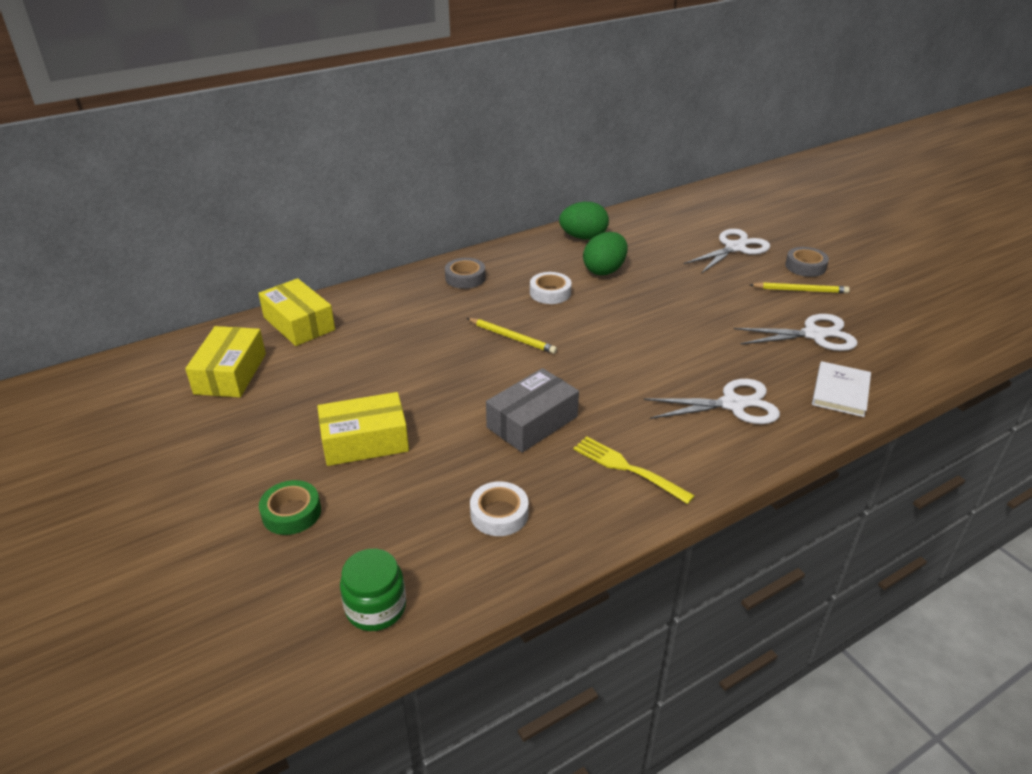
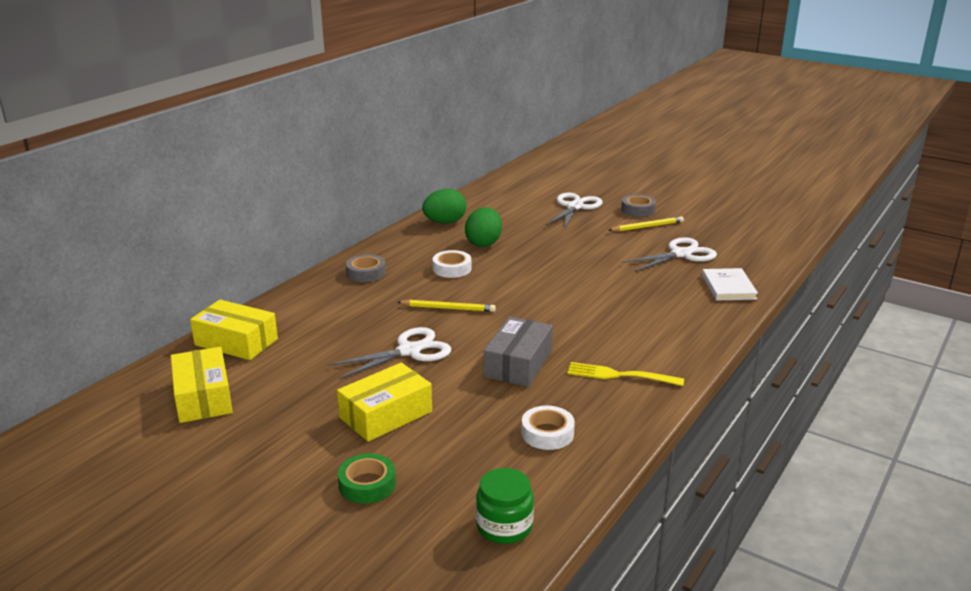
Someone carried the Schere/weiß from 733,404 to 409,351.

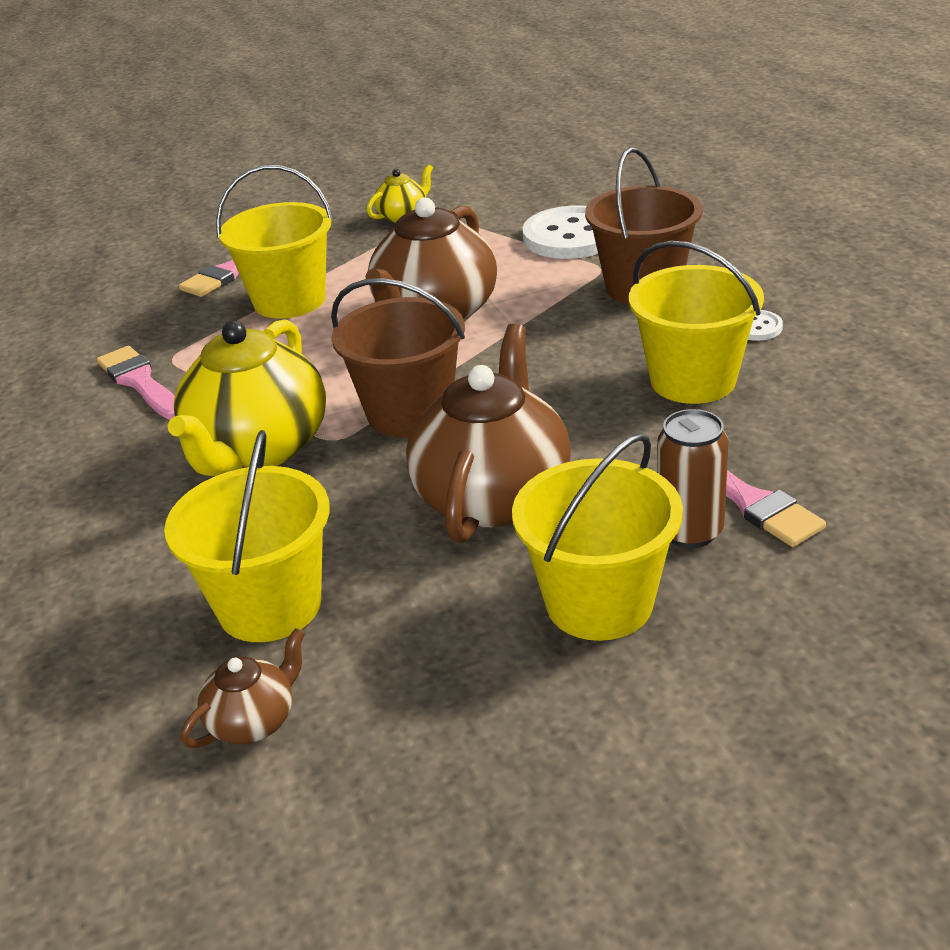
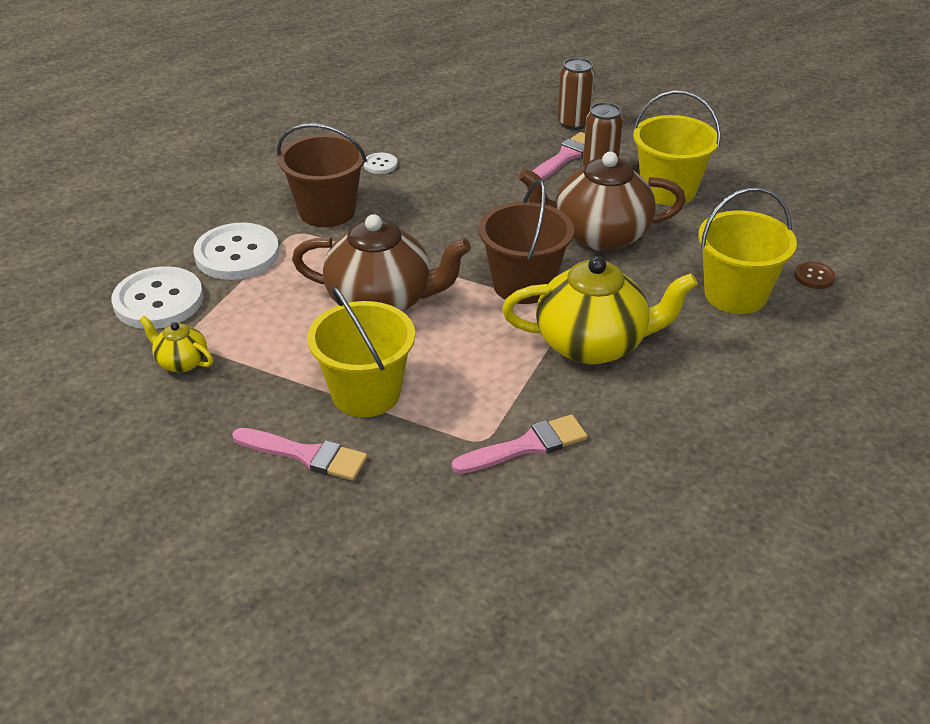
Someone took away the Eimer/gelb at 693,380. Someone put down the Knopf/weiß at 158,301. Someone put down the Dose/braun at 573,123. Someone swapped the Teekanne/braun at 254,721 for the Knopf/braun at 814,277. Someone rotated the Pinsel/rosa at 140,382 by 150 degrees counterclockwise.

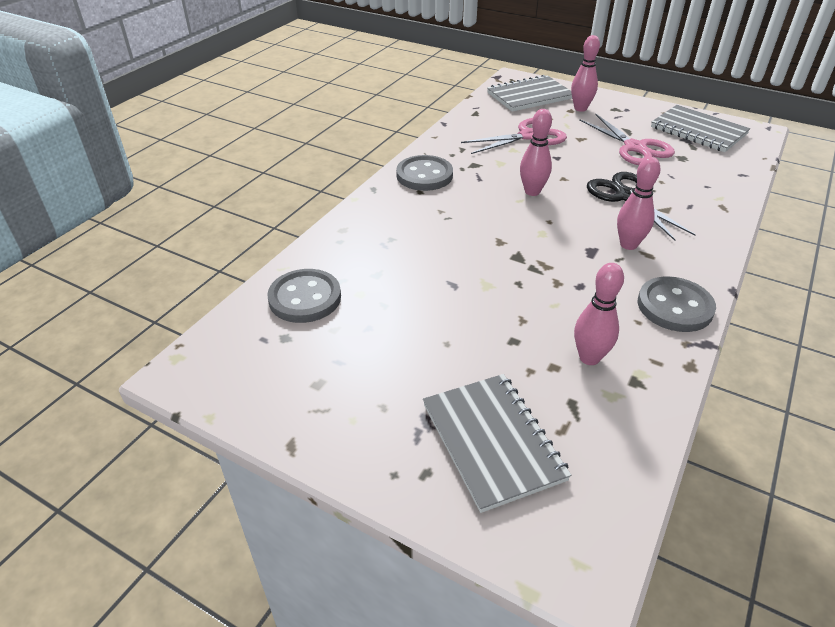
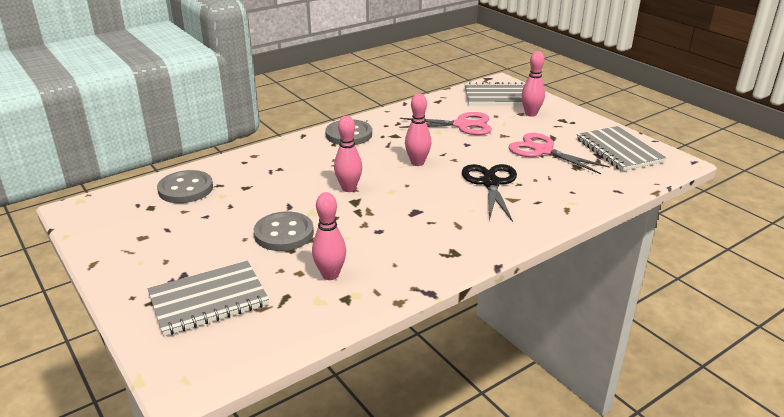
Someone carried the Bowlingkegel/rosa from 628,245 to 348,188. Someone carried the Knopf/grau from 674,306 to 284,233. Someone rotated the Notizbuch/grau at 492,441 by 60 degrees clockwise. Someone rotated the Schere/rosa at 635,147 by 135 degrees clockwise.

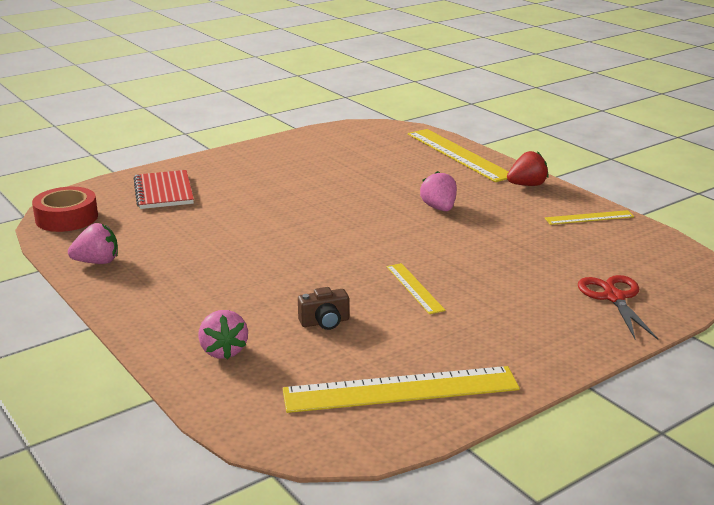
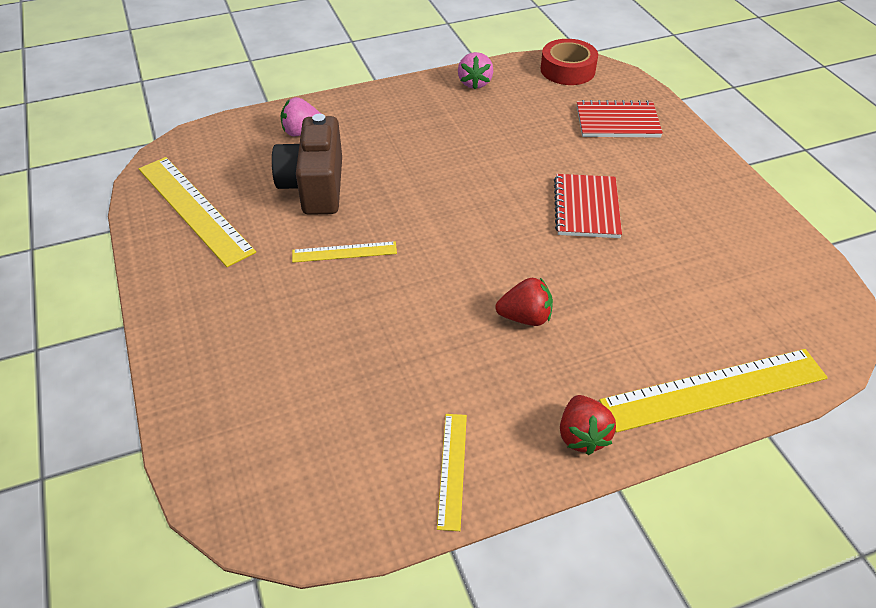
Someone took away the Schere/rot at 614,298. Someone put down the Notizbuch/rot at 586,208. Someone repainted the Erdbeere/rosa at 439,208, which became the Erdbeere/rot at 525,317. Someone rotated the Lineal/gelb at 401,390 by 45 degrees counterclockwise. Someone scaled the Kamera/braun at 324,322 by 2.13.

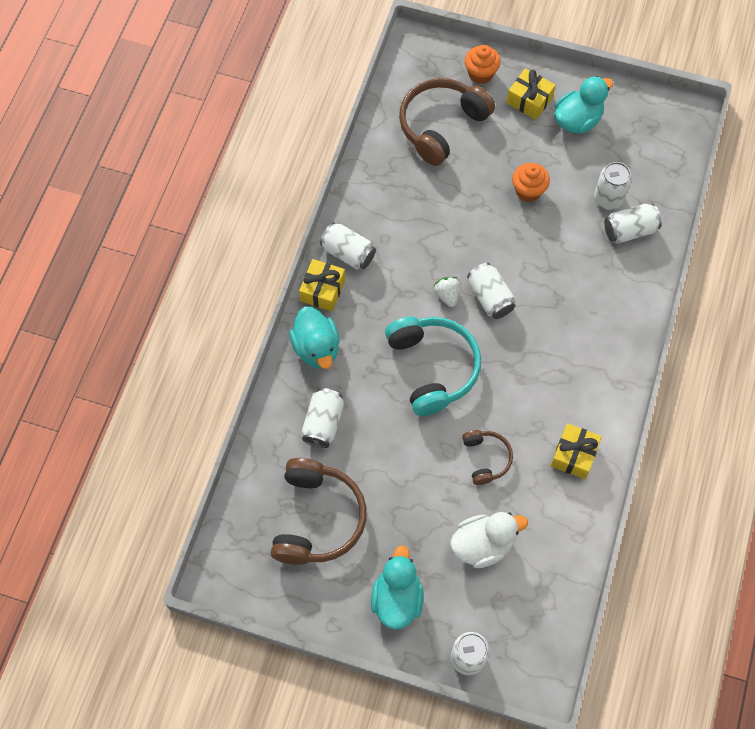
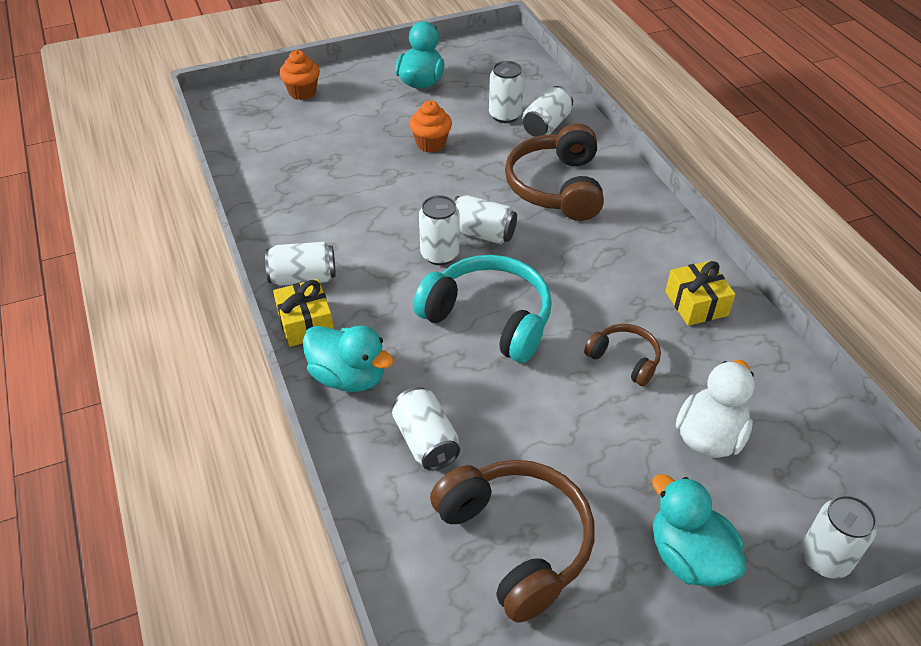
Someone took away the Geschenk/gelb at 529,100. Someone carried the Kopfhörer/braun from 441,125 to 556,187. Someone swapped the Erdbeere/weiß at 447,295 for the Dose/weiß at 439,254.

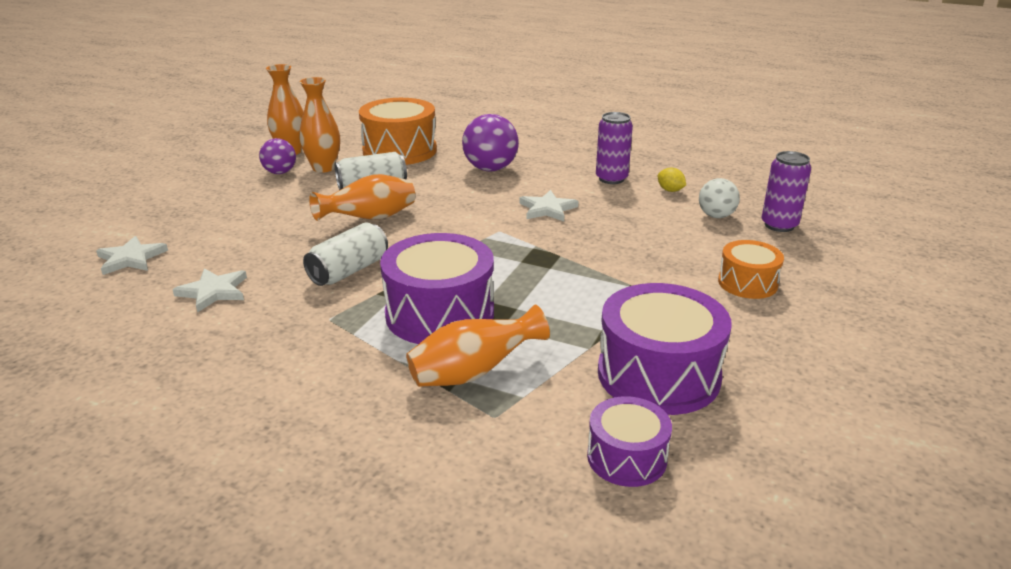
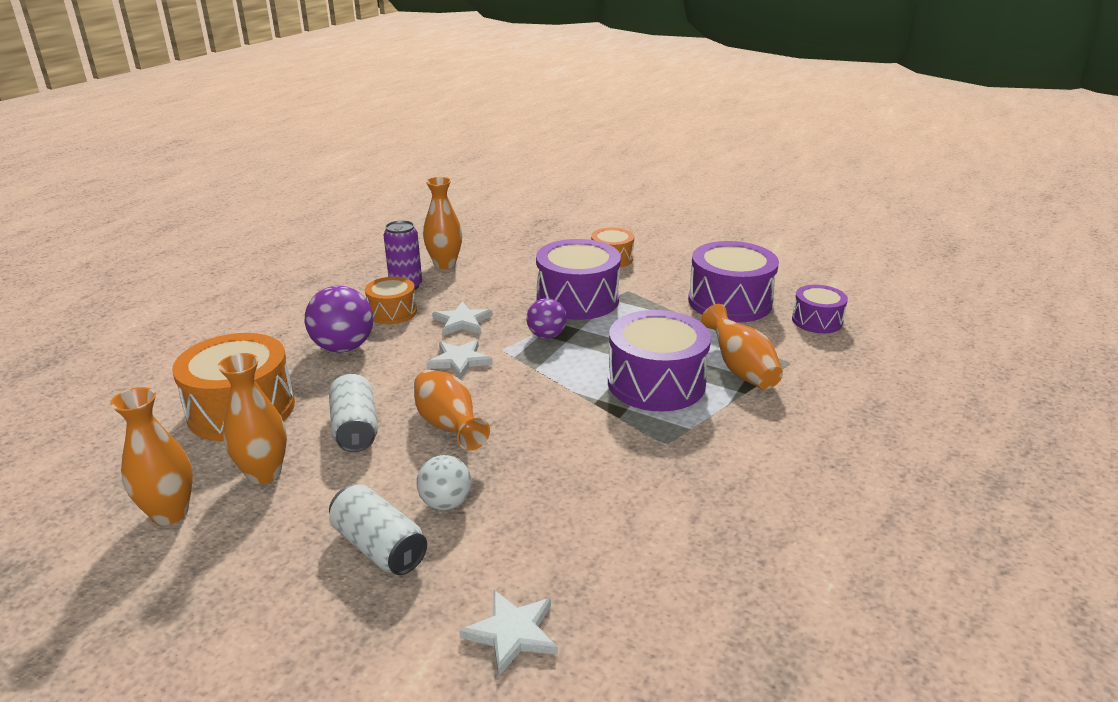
Someone took away the Dose/lila at 779,225. Someone put down the Trommel/orange at 392,312. Someone put down the Trommel/lila at 577,299. Someone carried the Stern/weiß from 213,292 to 459,361. Someone carried the Ball/lila from 280,172 to 546,335. Someone carried the Dose/weiß from 349,271 to 379,547. Someone carried the Ball/weiß from 716,216 to 446,503. Someone swapped the Zitrone/gelb at 670,190 for the Vase/orange at 445,264.

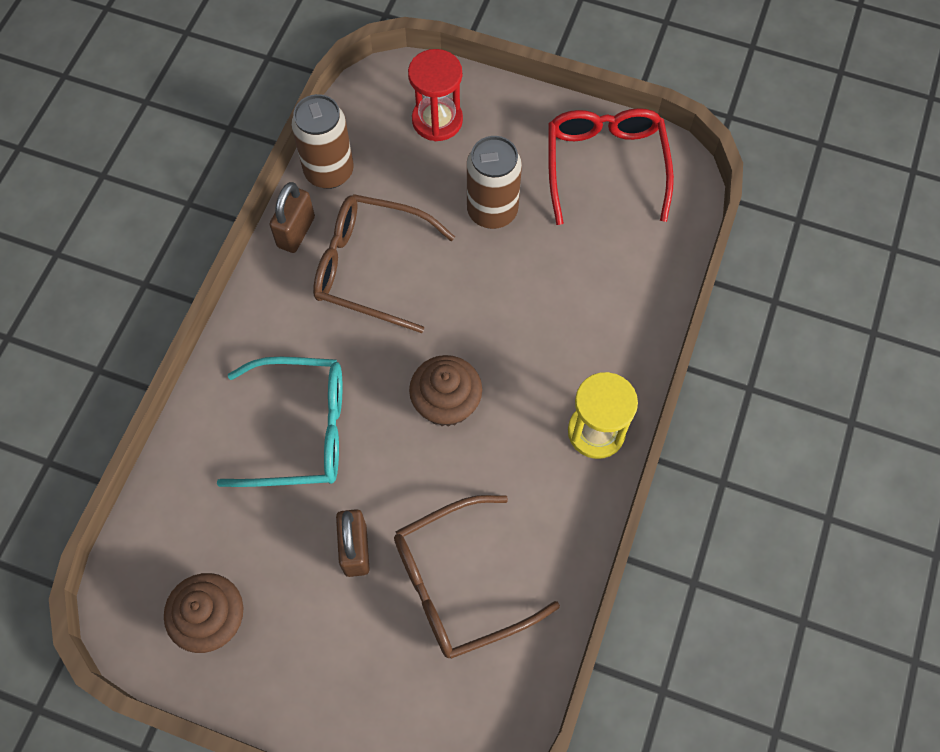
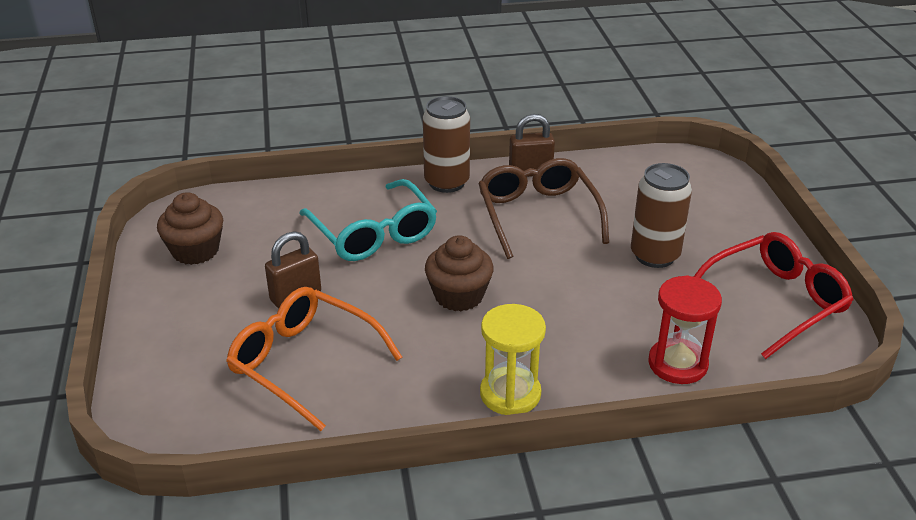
Someone carried the Dose/braun from 329,171 to 446,182. Someone carried the Sanduhr/rot from 437,120 to 677,364. Someone repainted the Brille/braun at 460,583, which became the Brille/orange at 305,363.

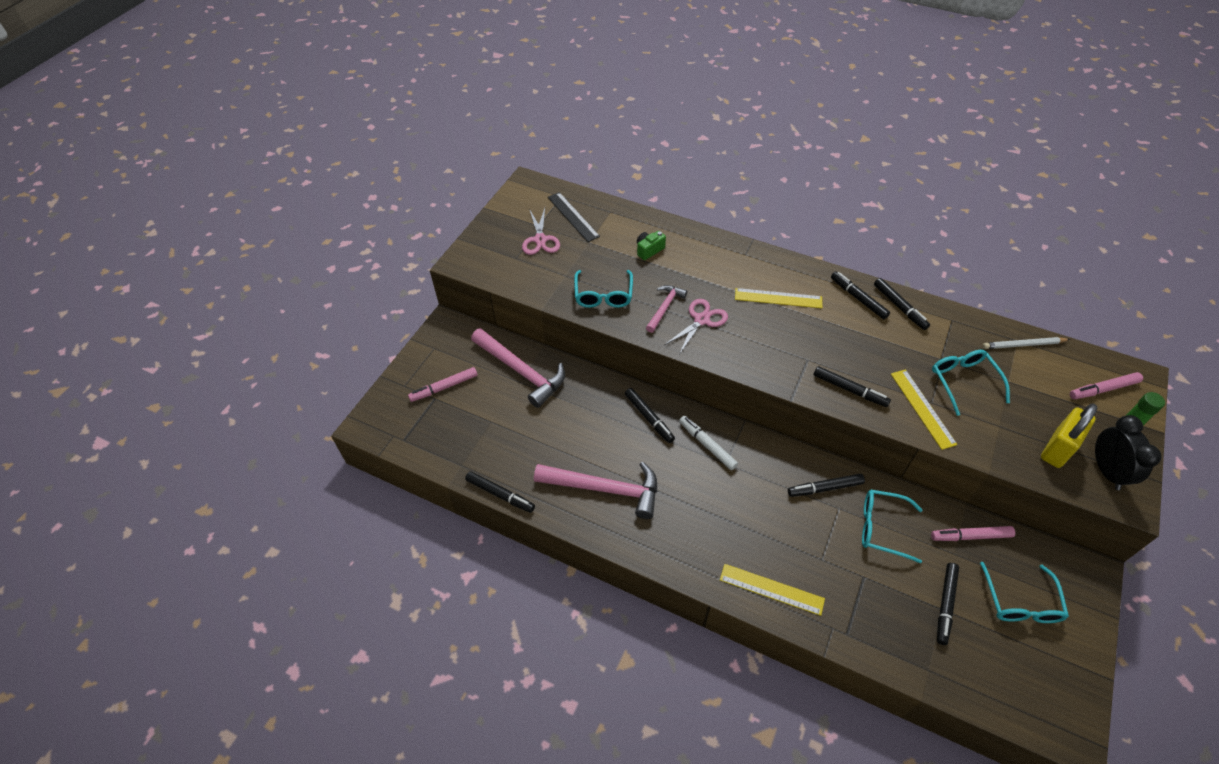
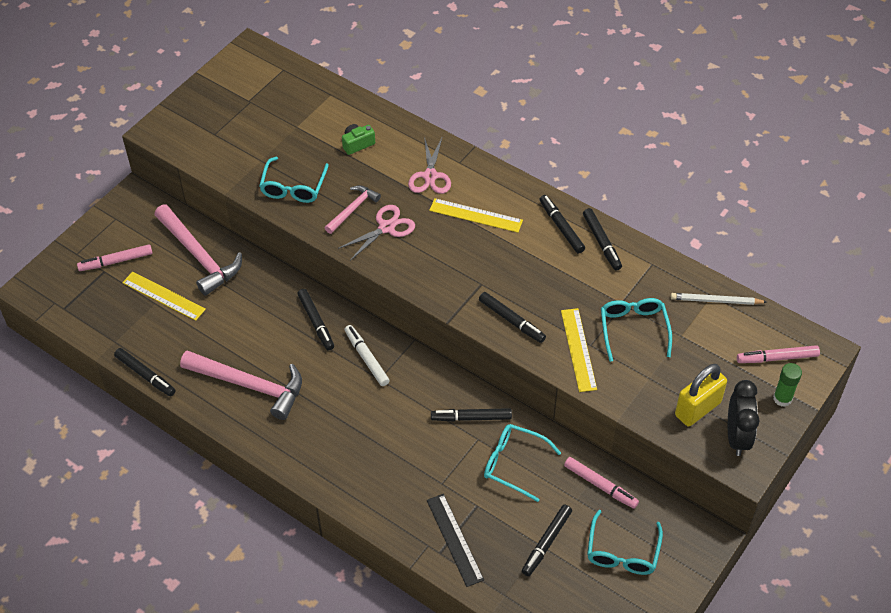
Someone carried the Schere/rosa from 540,240 to 430,176. Someone carried the Lineal/schwarz from 573,216 to 454,539. Someone carried the Lineal/gelb from 771,589 to 164,296. Someone rotated the Filzstift/rosa at 970,536 by 150 degrees counterclockwise.

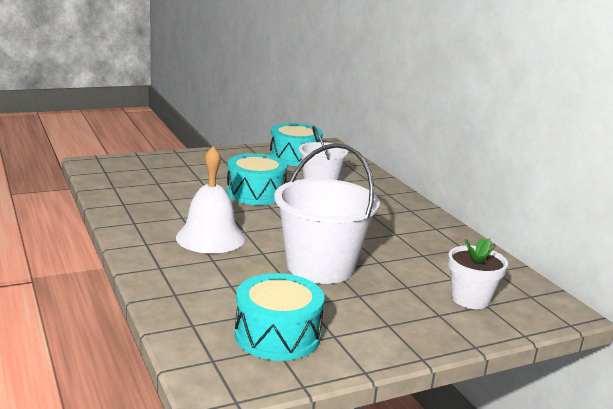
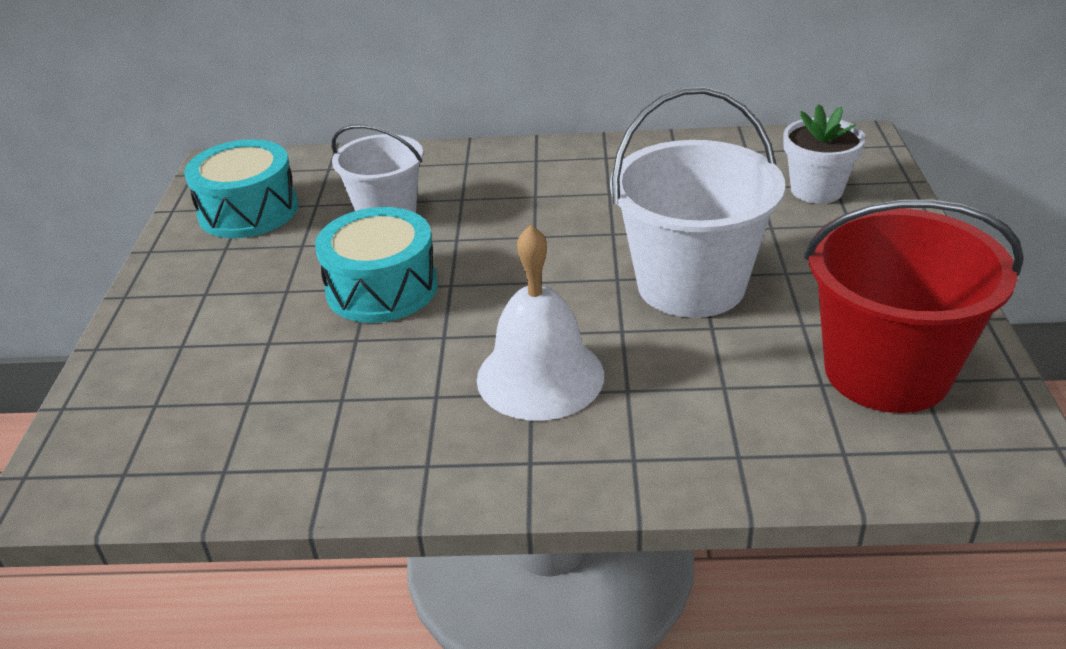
Someone swapped the Trommel/türkis at 277,335 for the Eimer/rot at 886,371.

